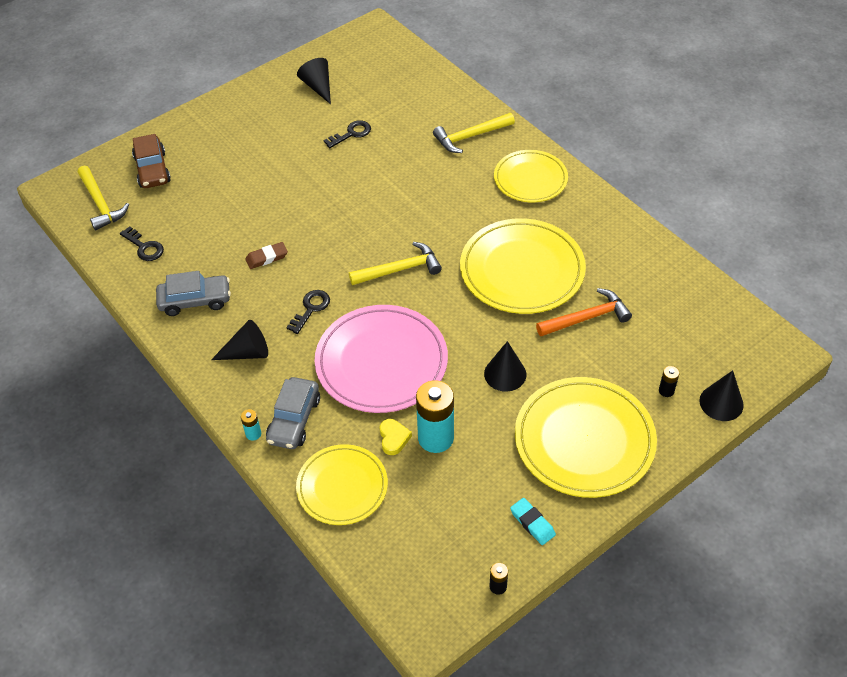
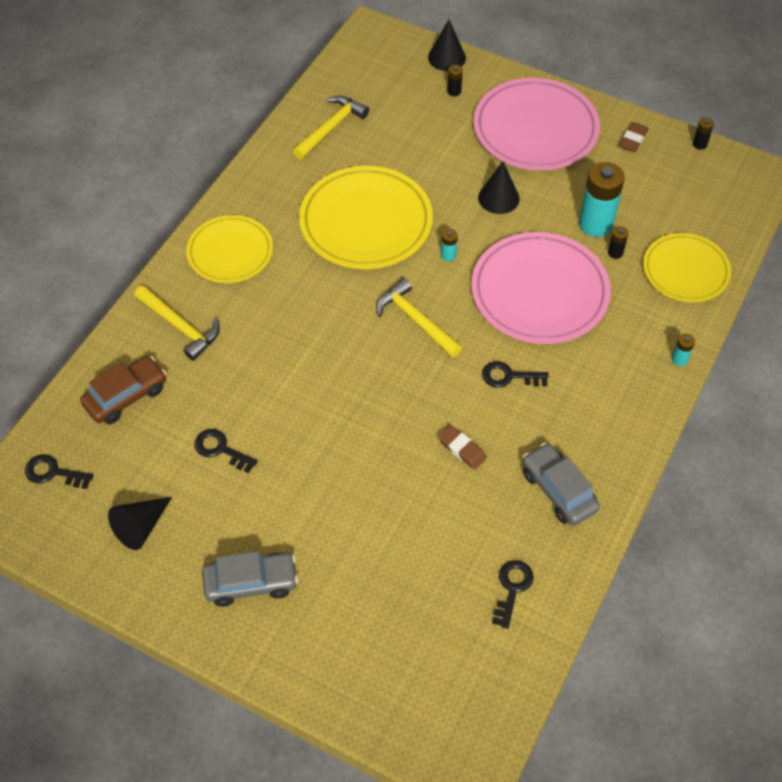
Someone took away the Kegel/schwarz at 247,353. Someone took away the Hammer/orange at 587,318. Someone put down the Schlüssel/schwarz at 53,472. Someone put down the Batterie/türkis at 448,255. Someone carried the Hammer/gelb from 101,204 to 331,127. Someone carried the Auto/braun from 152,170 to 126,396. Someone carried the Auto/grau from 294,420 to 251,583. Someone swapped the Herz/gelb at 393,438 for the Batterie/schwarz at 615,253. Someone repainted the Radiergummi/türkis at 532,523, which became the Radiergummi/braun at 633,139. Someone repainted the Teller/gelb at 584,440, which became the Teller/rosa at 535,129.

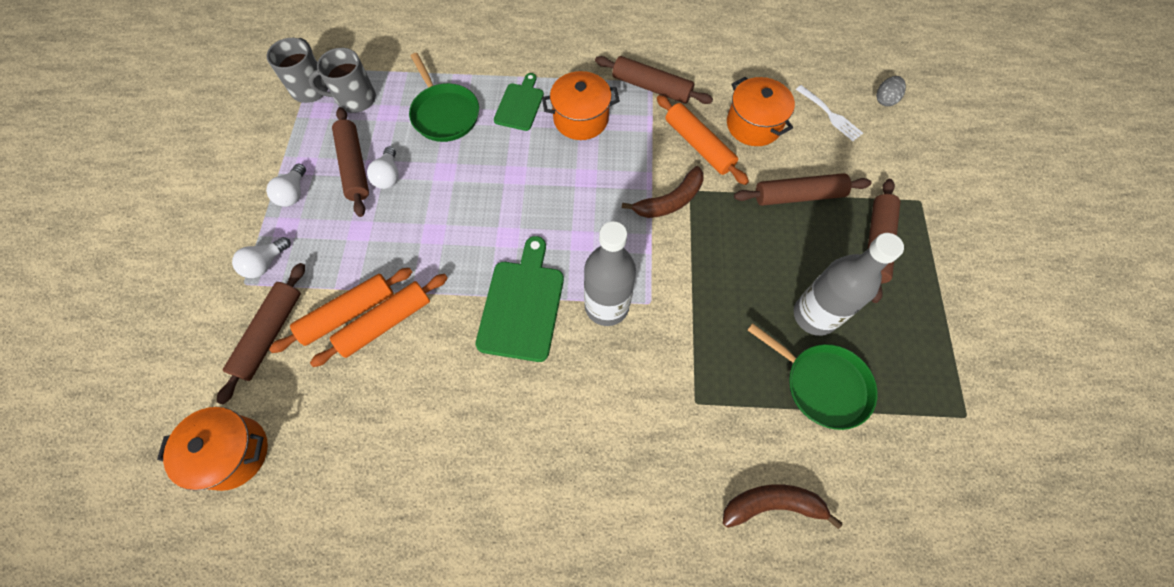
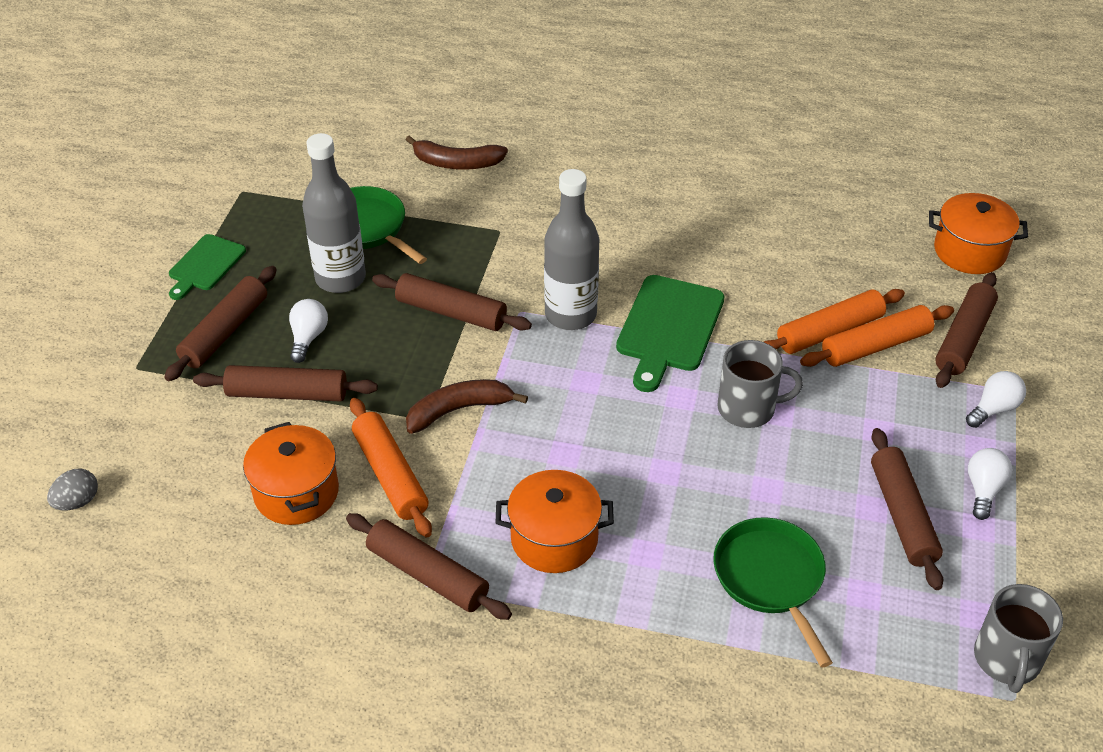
Someone took away the Gabel/weiß at 830,115. Someone put down the Nudelholz/braun at 451,312. Someone carried the Tasse/grau from 355,99 to 748,408. Someone carried the Glühbirne/weiß from 388,176 to 308,338. Someone carried the Schneidebrett/grün from 520,105 to 205,265.

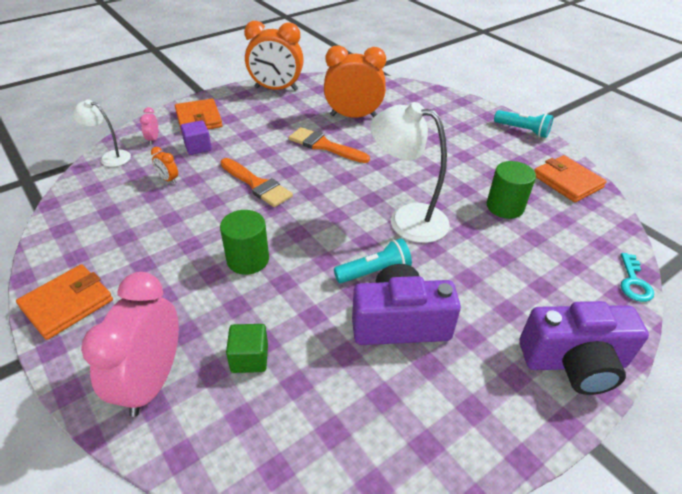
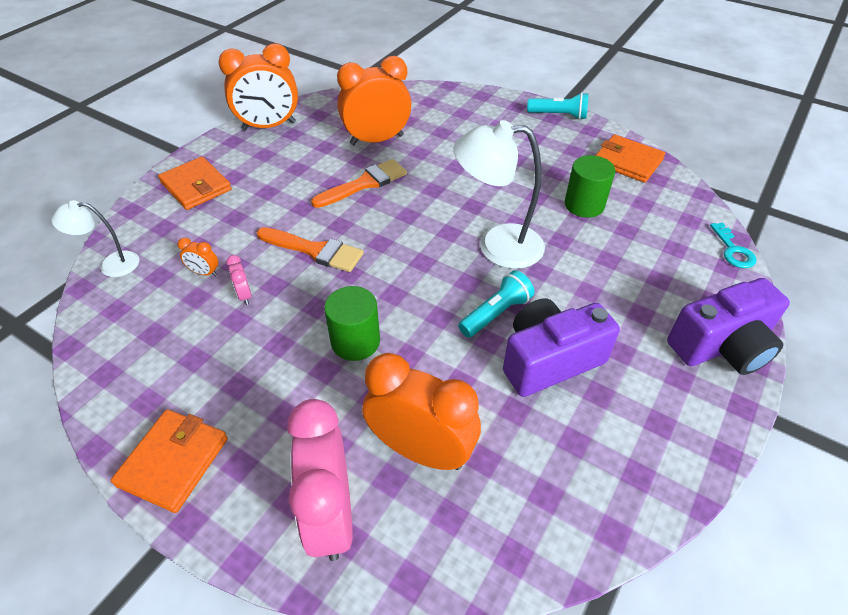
Someone took away the Kubus/lila at 198,147. Someone carried the Wecker/rosa from 153,139 to 244,295. Someone swapped the Kubus/grün at 249,358 for the Wecker/orange at 421,450. Someone rotated the Pinsel/orange at 324,146 by 135 degrees clockwise.

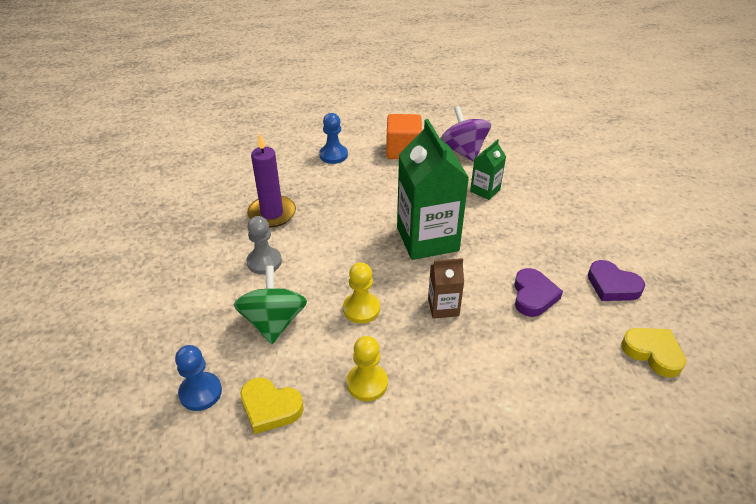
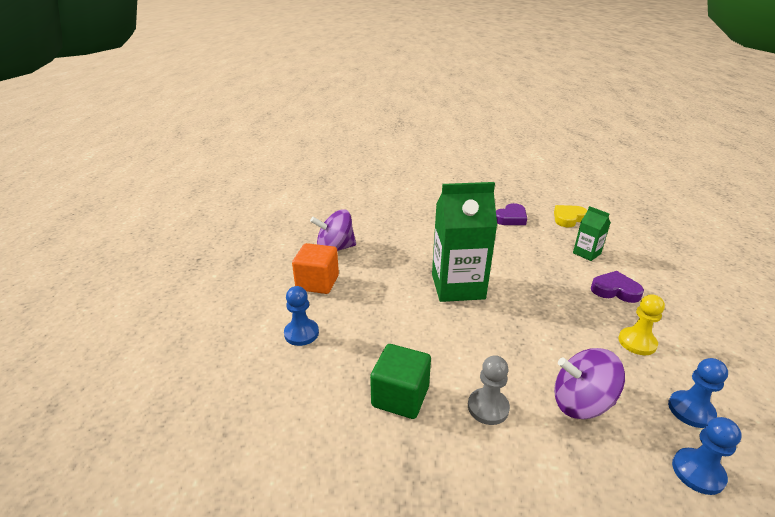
Someone took away the Bauer/gelb at 361,309. Someone took away the Getränkekarton/braun at 443,307. Someone carried the Getränkekarton/grün from 485,190 to 586,253. Someone carried the Herz/lila from 533,296 to 615,290. Someone swapped the Herz/gelb at 270,408 for the Bauer/blau at 690,410. Someone swapped the Kerze/lila at 272,213 for the Kubus/grün at 400,396. Someone repainted the Kreisel/grün at 273,322, which became the Kreisel/lila at 581,403.

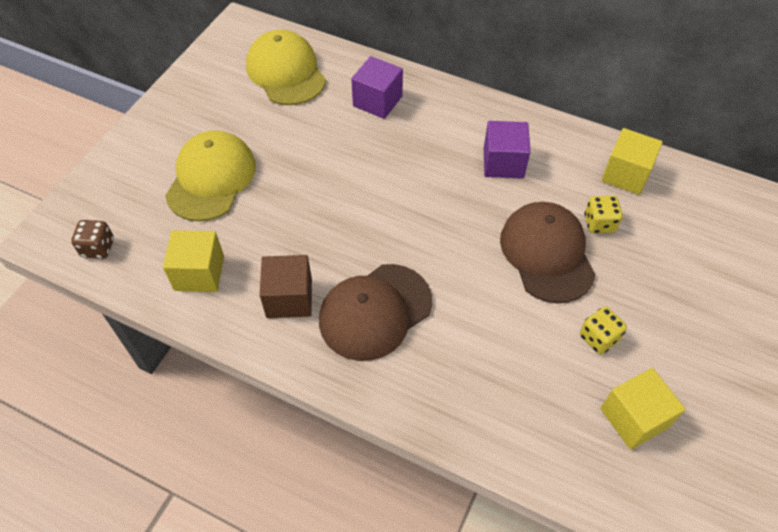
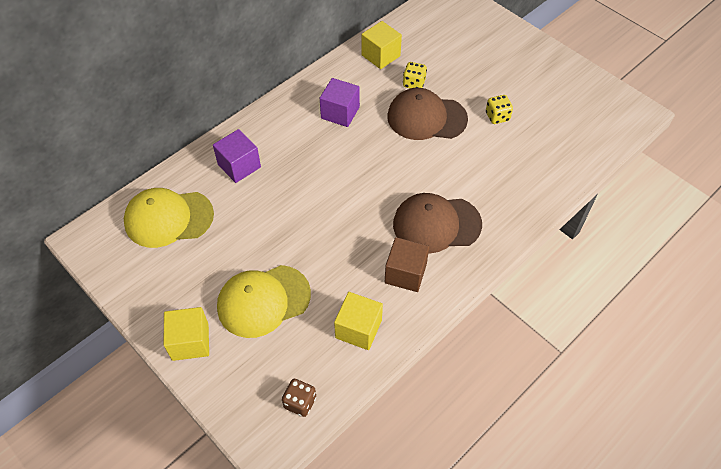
Someone carried the Kubus/gelb from 634,418 to 190,341. Someone rotated the Kappe/gelb at 211,179 by 60 degrees counterclockwise. Someone rotated the Kappe/braun at 375,311 by 105 degrees clockwise.

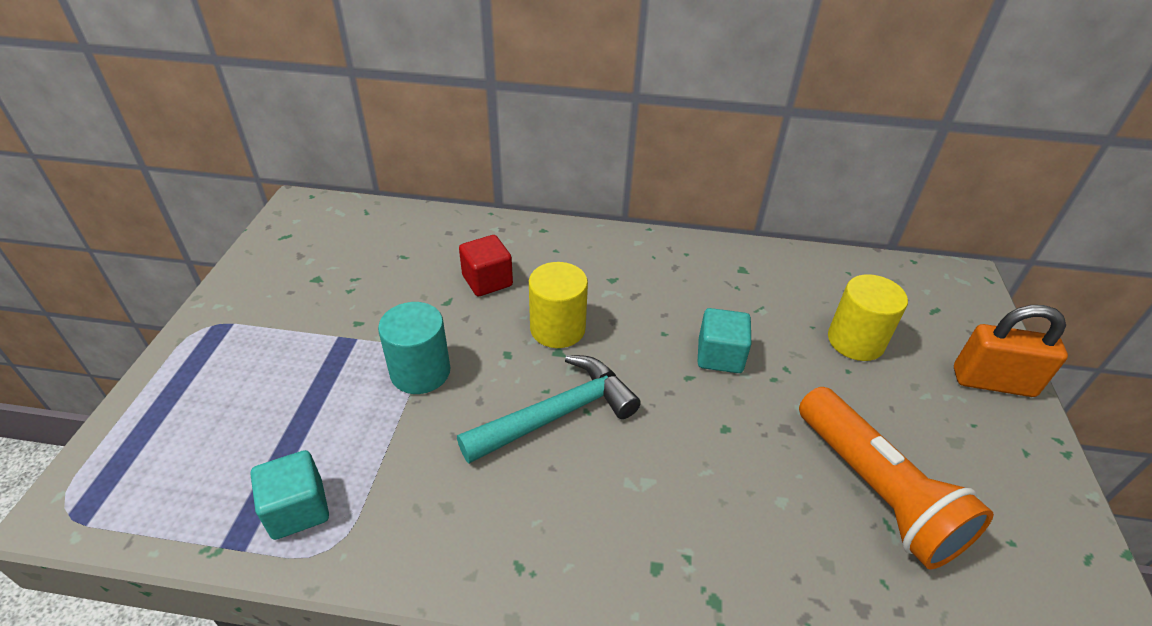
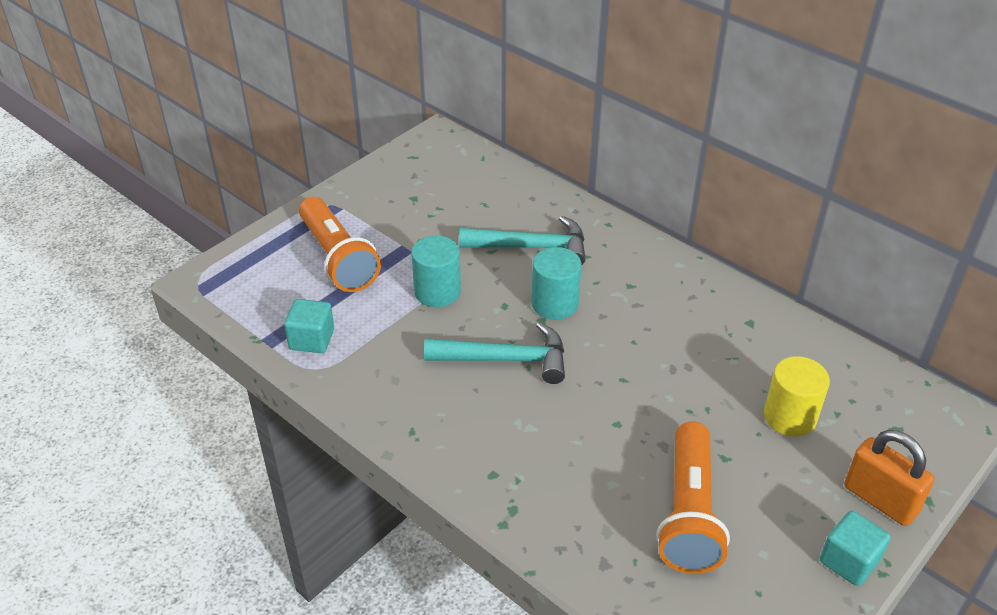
Someone put down the Taschenlampe/orange at 338,258. Someone carried the Kubus/türkis from 720,356 to 849,561. Someone swapped the Kubus/rot at 487,281 for the Hammer/türkis at 531,247. Someone repainted the Vollzylinder/gelb at 557,329, which became the Vollzylinder/türkis at 555,304.

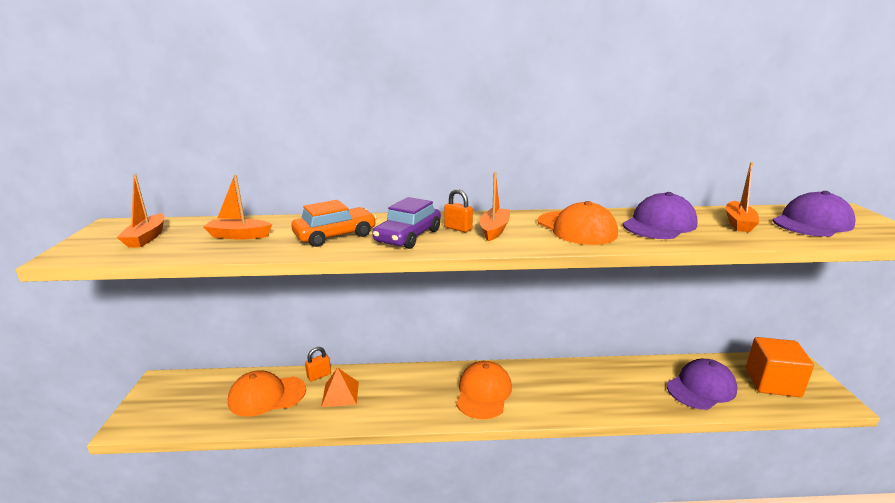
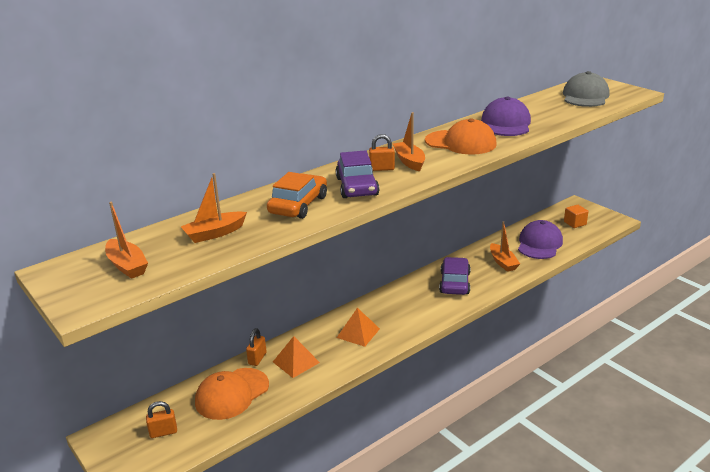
Someone took away the Kappe/orange at 483,393. Someone put down the Vorhängeschloss/orange at 163,432. Someone put down the Pyramide/orange at 358,333. Someone put down the Auto/lila at 454,283. Someone carried the Boot/orange from 738,223 to 503,262. Someone repainted the Kappe/lila at 812,223, which became the Kappe/grau at 585,96. Someone scaled the Kubus/orange at 772,383 by 0.52.

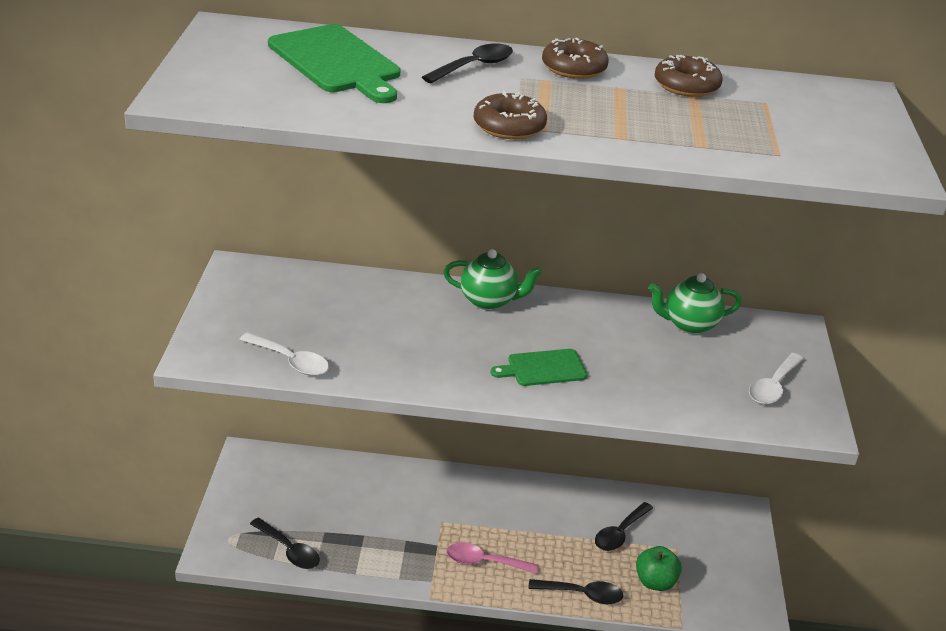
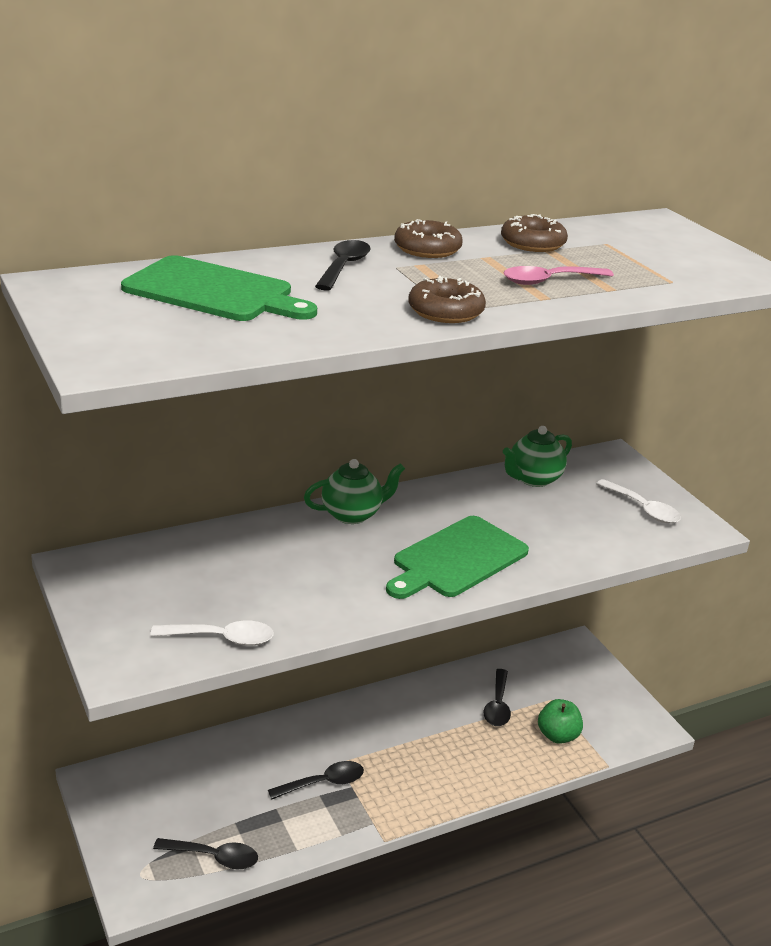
Someone carried the Löffel/rosa from 484,562 to 549,281. Someone carried the Löffel/schwarz from 582,594 to 323,783. Someone rotated the Löffel/weiß at 773,386 by 45 degrees counterclockwise. Someone scaled the Schneidebrett/grün at 543,368 by 1.67.

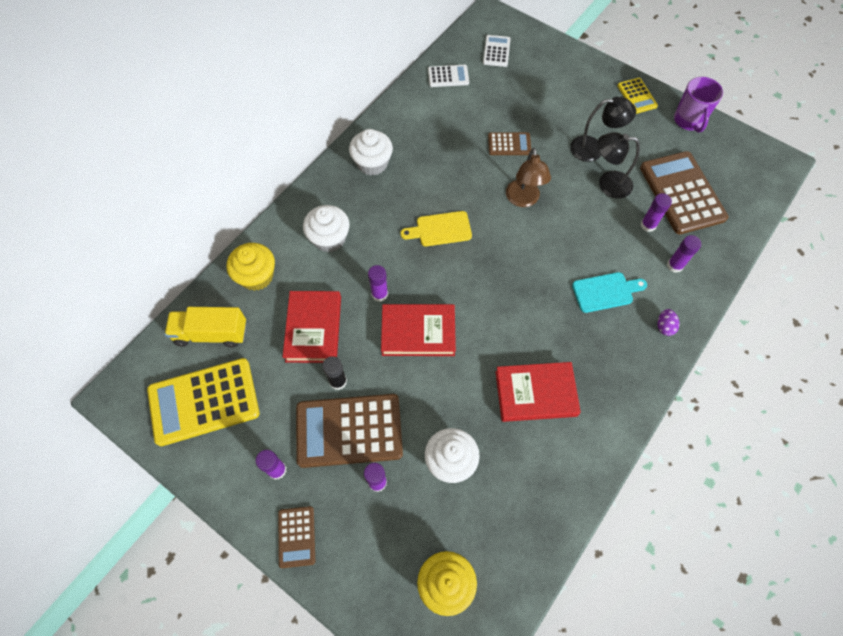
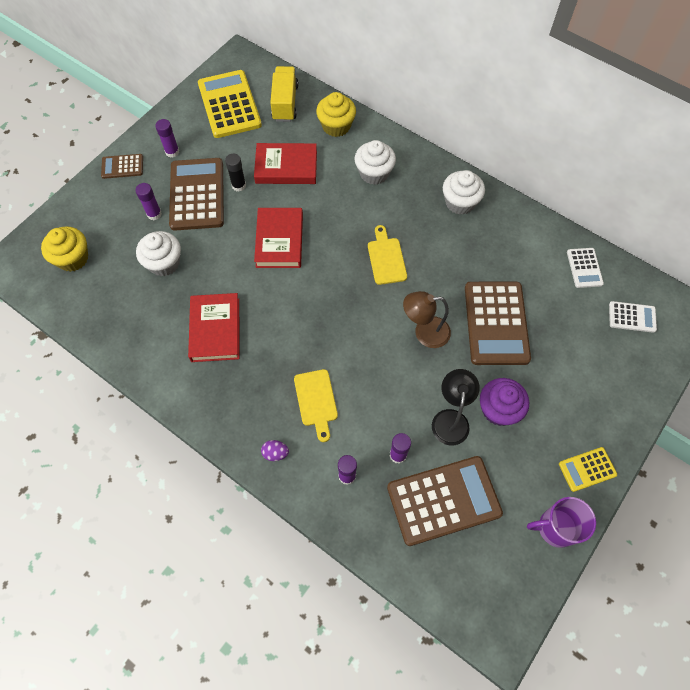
Someone took away the Klebestift/lila at 379,294. Someone swapped the Lampe/schwarz at 594,149 for the Muffin/lila at 498,409. Someone repainted the Schneidebrett/türkis at 605,292, which became the Schneidebrett/gelb at 316,401. Someone scaled the Taschenrechner/braun at 509,144 by 1.99.

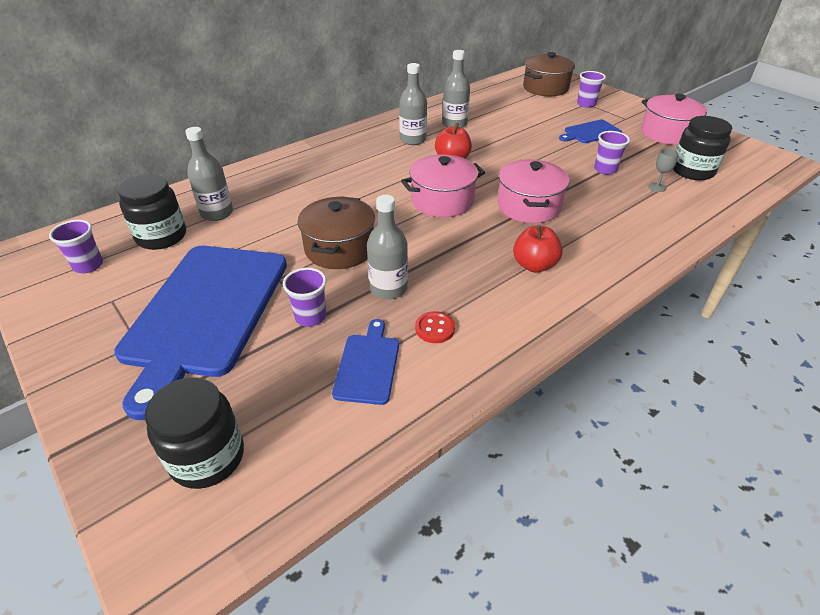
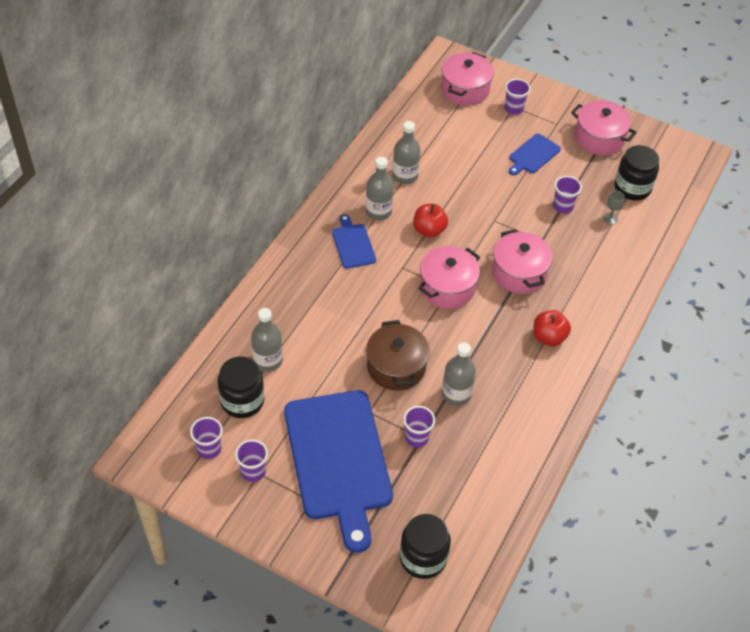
Someone took away the Knopf/rot at 435,328. Someone put down the Becher/lila at 253,472. Someone carried the Schneidebrett/blau from 367,365 to 353,244. Someone repainted the Kochtopf/braun at 545,88, which became the Kochtopf/rosa at 465,89.

